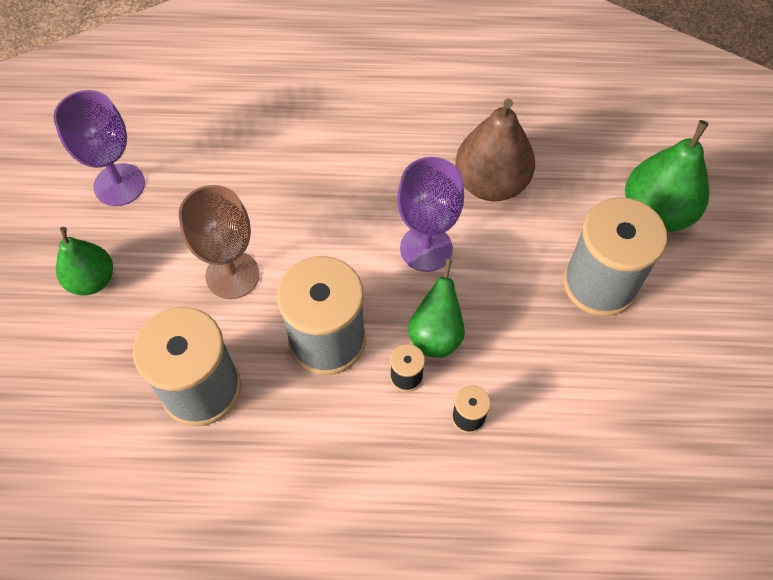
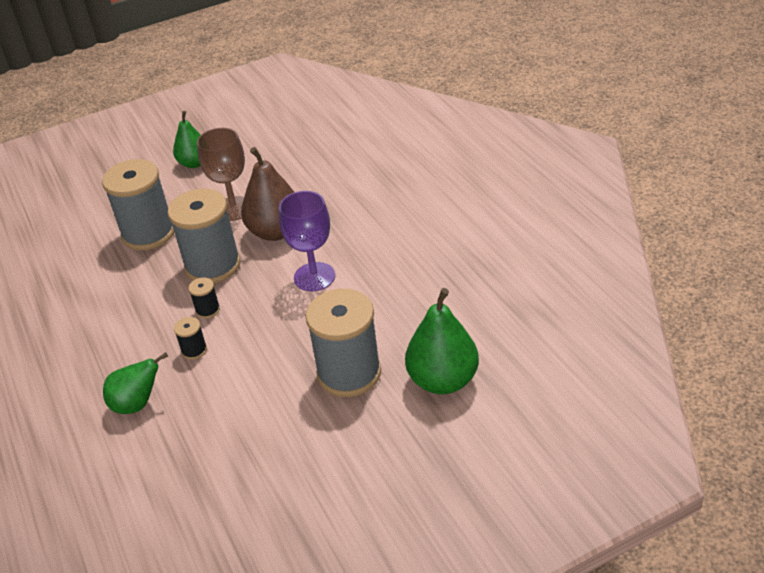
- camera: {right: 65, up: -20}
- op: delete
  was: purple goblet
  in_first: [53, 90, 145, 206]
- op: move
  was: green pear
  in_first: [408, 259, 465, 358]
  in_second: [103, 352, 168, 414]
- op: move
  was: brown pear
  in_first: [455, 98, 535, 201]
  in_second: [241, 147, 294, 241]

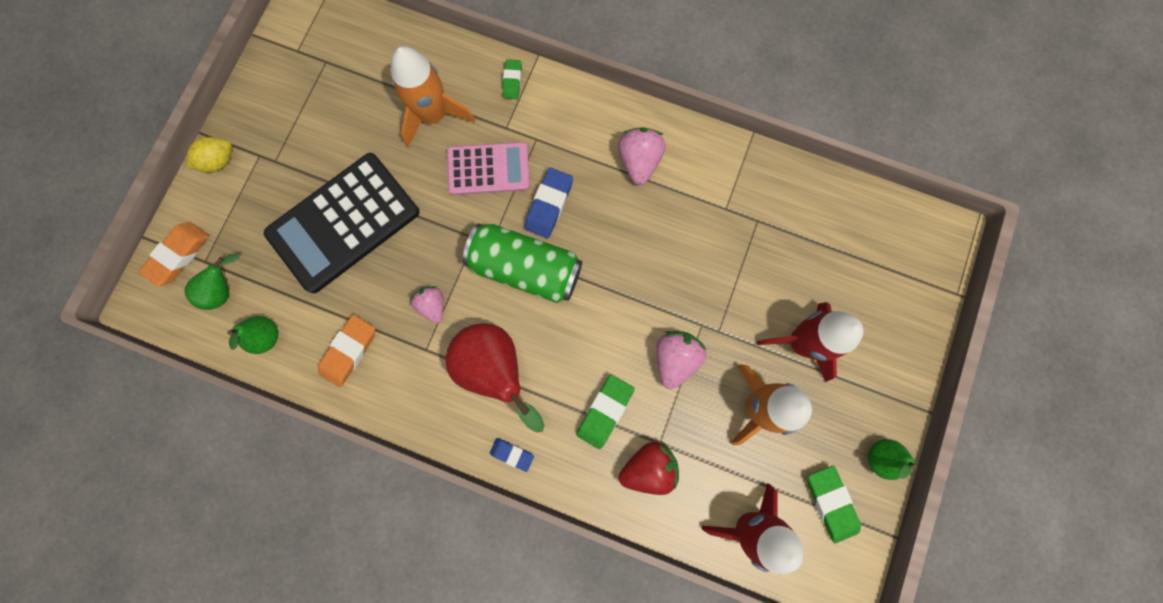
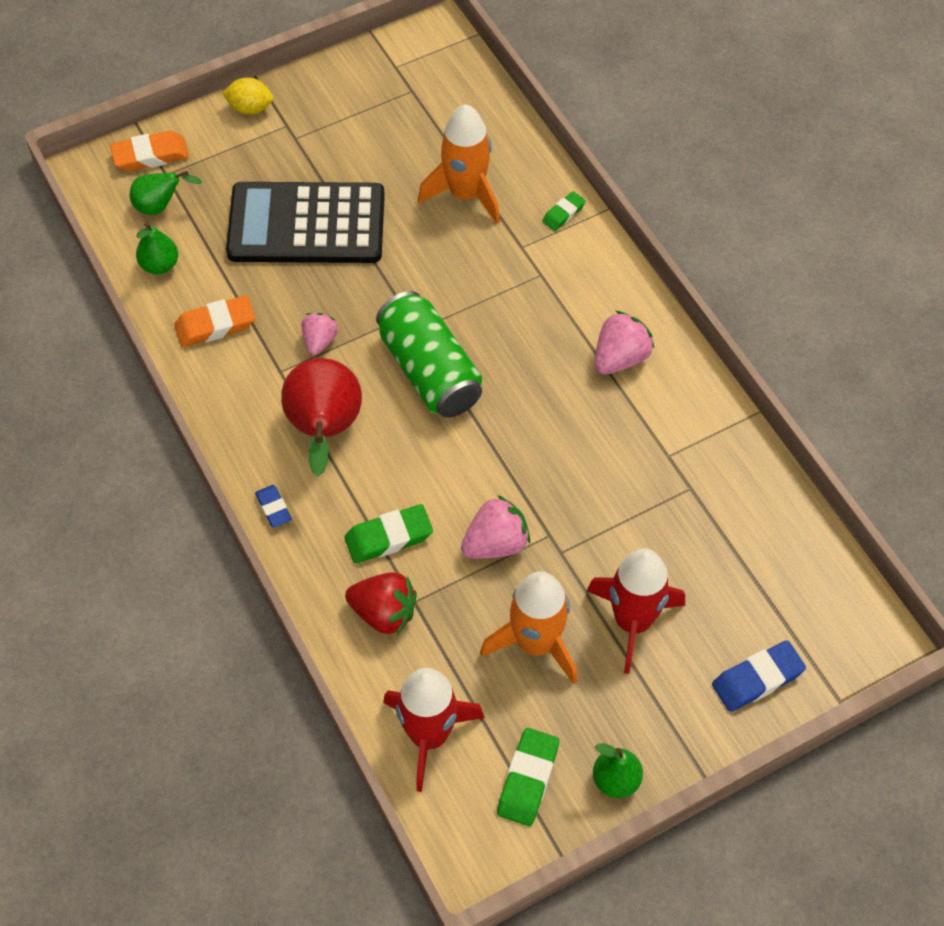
- camera: {right: 40, up: -20}
- op: delete
  was: pink calculator
  in_first: [447, 142, 530, 195]
- op: move
  was: blue eraser
  in_first: [525, 168, 573, 238]
  in_second: [712, 640, 806, 712]

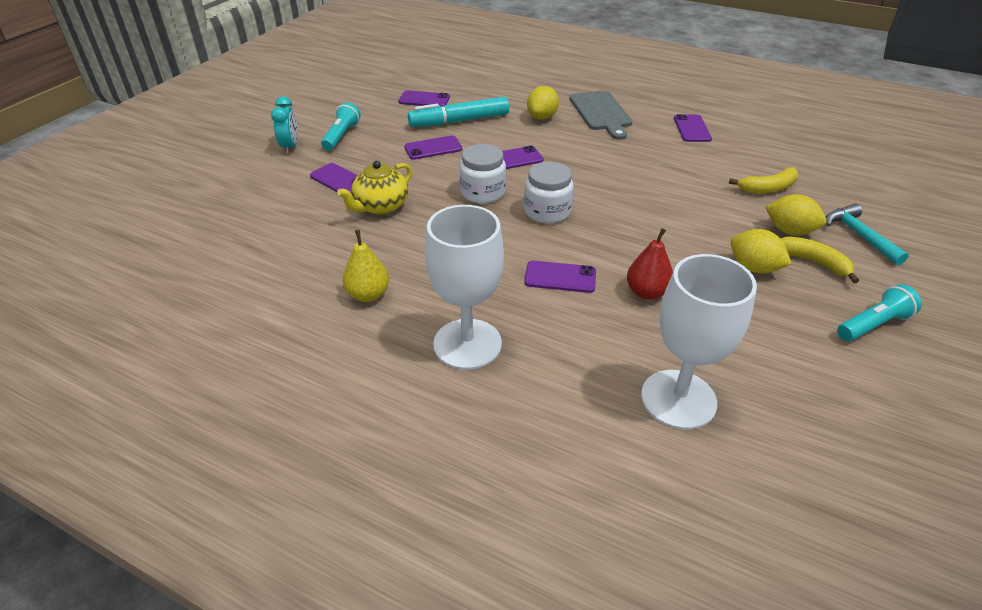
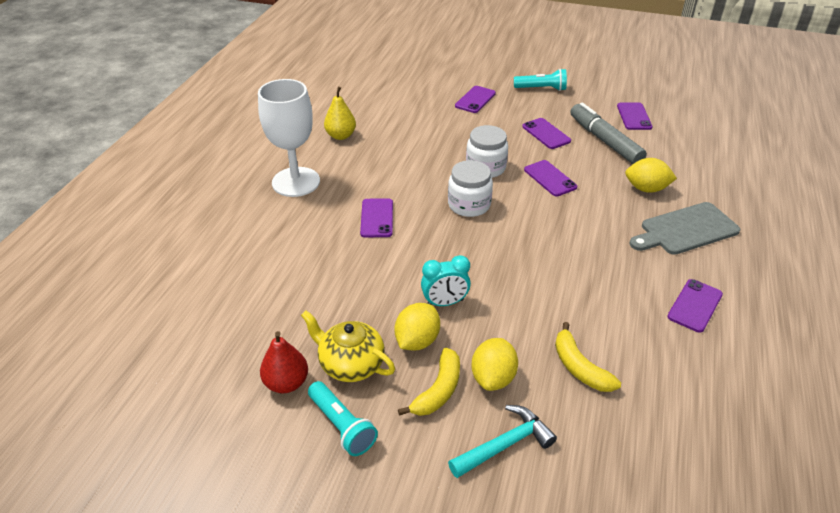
- camera: {right: 80, up: 0}
- op: move
  was: turquoise clock
  in_first: [271, 96, 298, 154]
  in_second: [421, 255, 471, 306]
- op: move
  was: yellow teapot
  in_first: [337, 161, 412, 215]
  in_second: [301, 310, 395, 382]
- op: recolor
  was: turquoise marker
  now: grey marker
  in_first: [408, 97, 509, 127]
  in_second: [570, 103, 647, 164]
- op: move
  was: red pear
  in_first: [627, 228, 673, 300]
  in_second: [260, 331, 308, 393]
- op: delete
  was: white goblet
  in_first: [641, 254, 757, 430]
- op: rotate
  was: purple phone
  in_first: [674, 114, 712, 142]
  in_second: [667, 279, 723, 333]
  clockwise: -45

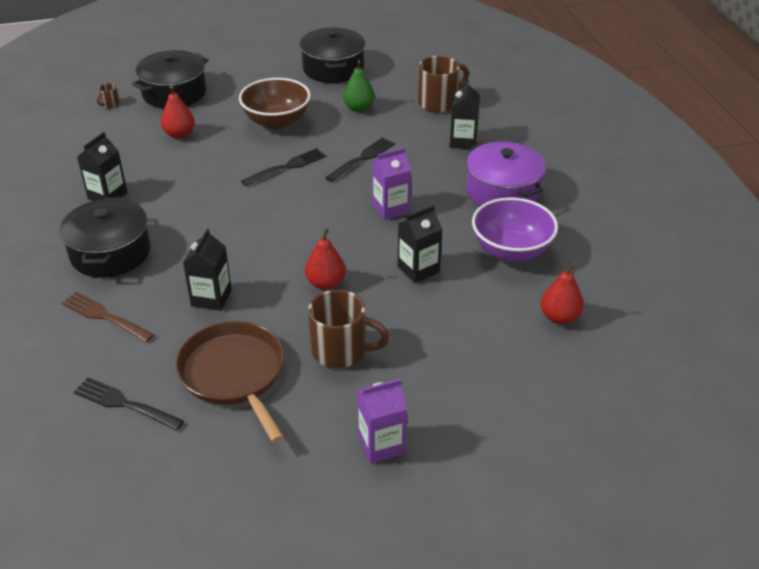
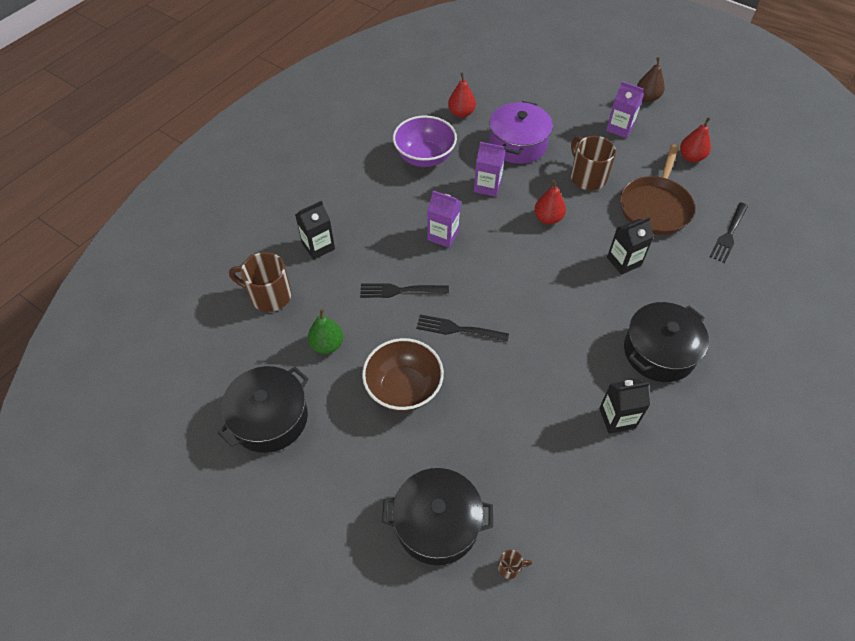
- camera: {right: -130, up: 15}
- op: delete
  was: brown fork
  in_first: [62, 291, 154, 343]
- op: rotate
  was: black fork
  in_first: [74, 377, 184, 431]
  in_second: [710, 202, 748, 263]
  clockwise: 45
- op: move
  was: red pear
  in_first: [161, 85, 195, 139]
  in_second: [680, 117, 711, 162]
- op: recolor
  was: black carton
  now: purple carton
  in_first: [398, 205, 442, 283]
  in_second: [474, 142, 505, 197]
- op: move
  was: purple pot
  in_first: [466, 142, 546, 206]
  in_second: [489, 101, 553, 164]
- op: insert
  now: brown pear
  in_second: [637, 57, 665, 102]

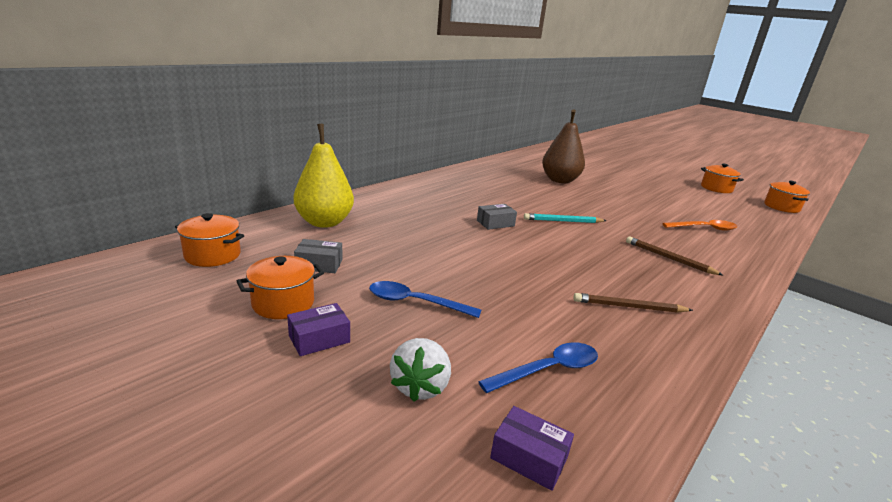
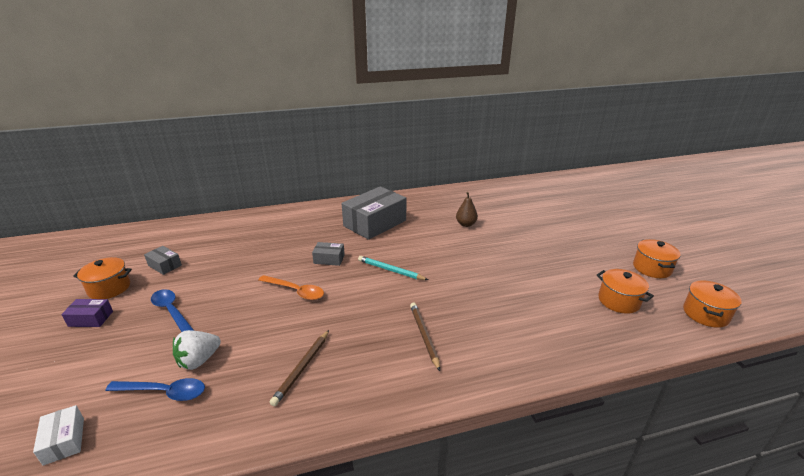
- camera: {right: 35, up: 5}
- op: move
  was: orange pot
  in_first: [175, 213, 244, 267]
  in_second: [596, 269, 654, 314]
- op: delete
  was: yellow pear
  in_first: [294, 124, 354, 228]
- op: move
  was: white strawberry
  in_first: [390, 338, 451, 402]
  in_second: [173, 330, 221, 370]
- op: recolor
  was: purple box
  now: white box
  in_first: [490, 406, 574, 491]
  in_second: [33, 405, 84, 466]
- op: resize
  was: brown pear
  in_first: [542, 109, 585, 183]
  in_second: [456, 192, 478, 227]
  ratio: 0.53
- op: rotate
  was: brown pencil
  in_first: [573, 293, 693, 313]
  in_second: [270, 330, 329, 406]
  clockwise: -105
- op: move
  was: orange spoon
  in_first: [662, 220, 737, 231]
  in_second: [258, 275, 324, 300]
- op: insert
  now: grey box
  in_second: [342, 186, 406, 240]

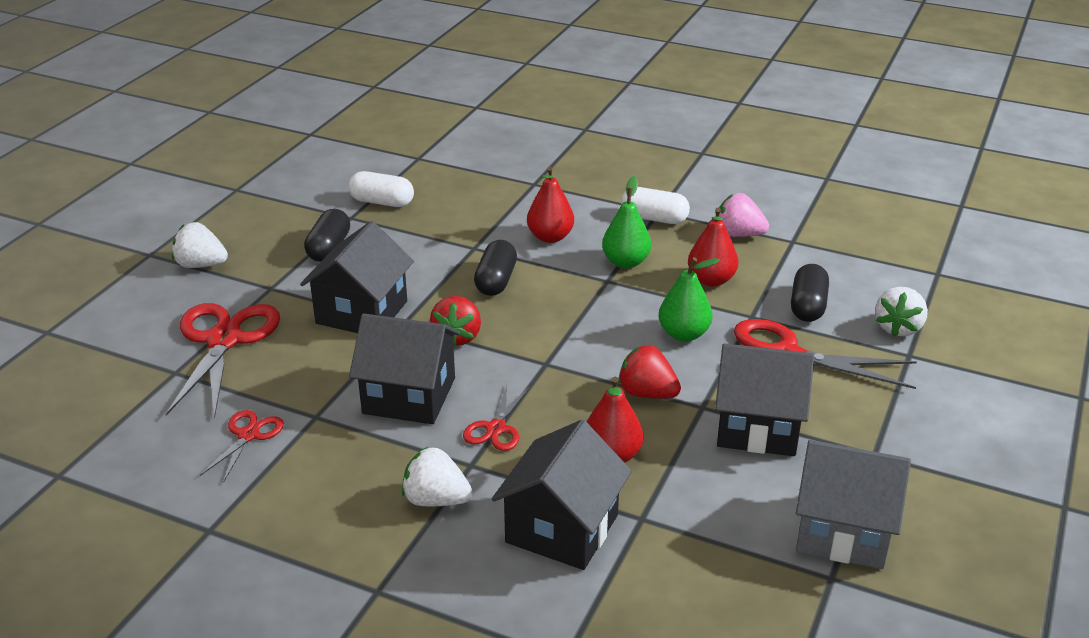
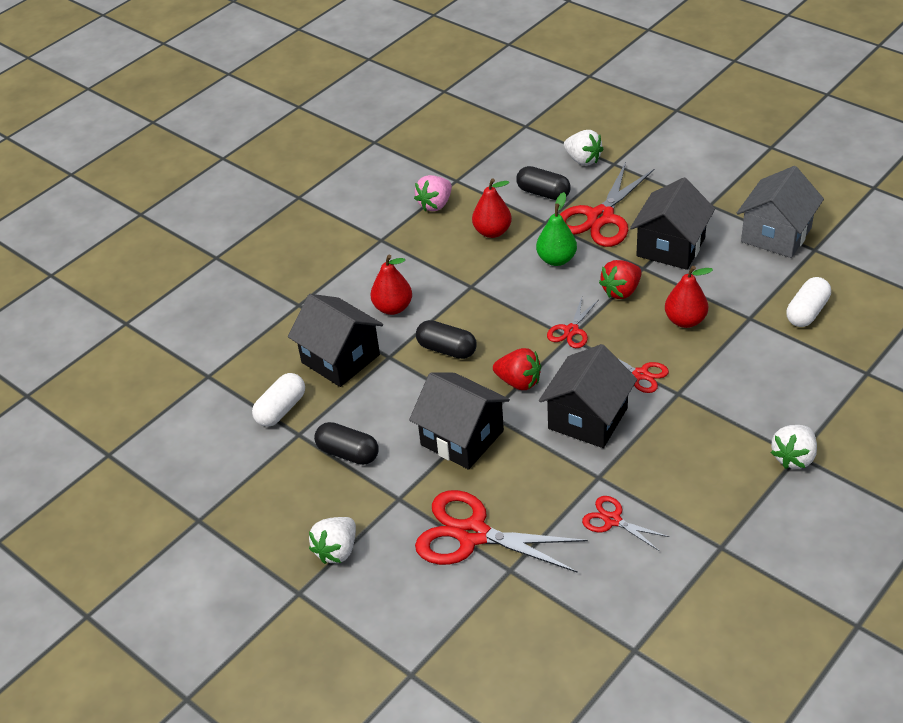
- camera: {right: -70, up: 10}
- op: move
  was: white strawberry
  in_first: [402, 447, 472, 506]
  in_second: [770, 425, 817, 469]
- op: move
  was: black house
  in_first: [492, 420, 632, 570]
  in_second: [288, 294, 383, 387]
- op: delete
  was: green pear
  in_first: [602, 176, 651, 268]
- op: move
  was: white capsule
  in_first: [621, 187, 690, 224]
  in_second: [786, 277, 831, 327]
- op: insert
  now: red scissors
  in_second: [547, 297, 598, 348]

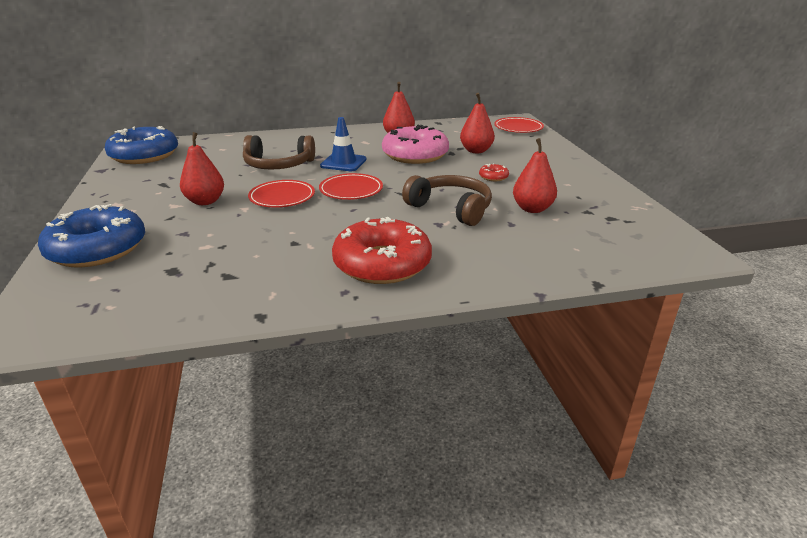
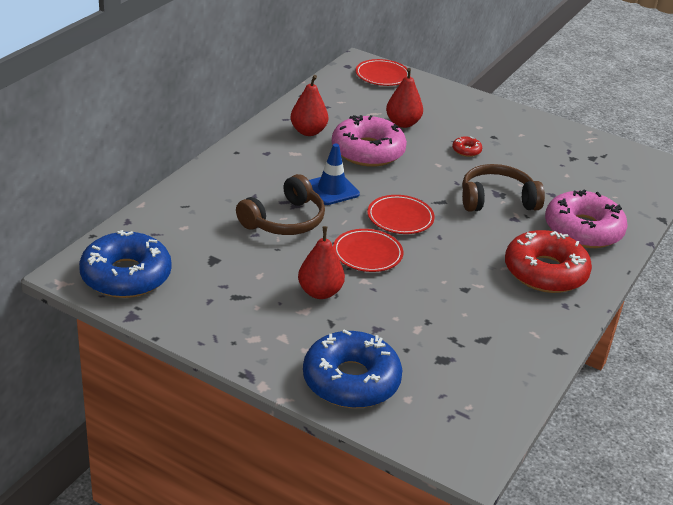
- camera: {right: -50, up: 5}
- op: delete
  was: red pear
  in_first: [513, 138, 557, 213]
- op: insert
  now: pink donut
  in_second: [545, 189, 628, 248]

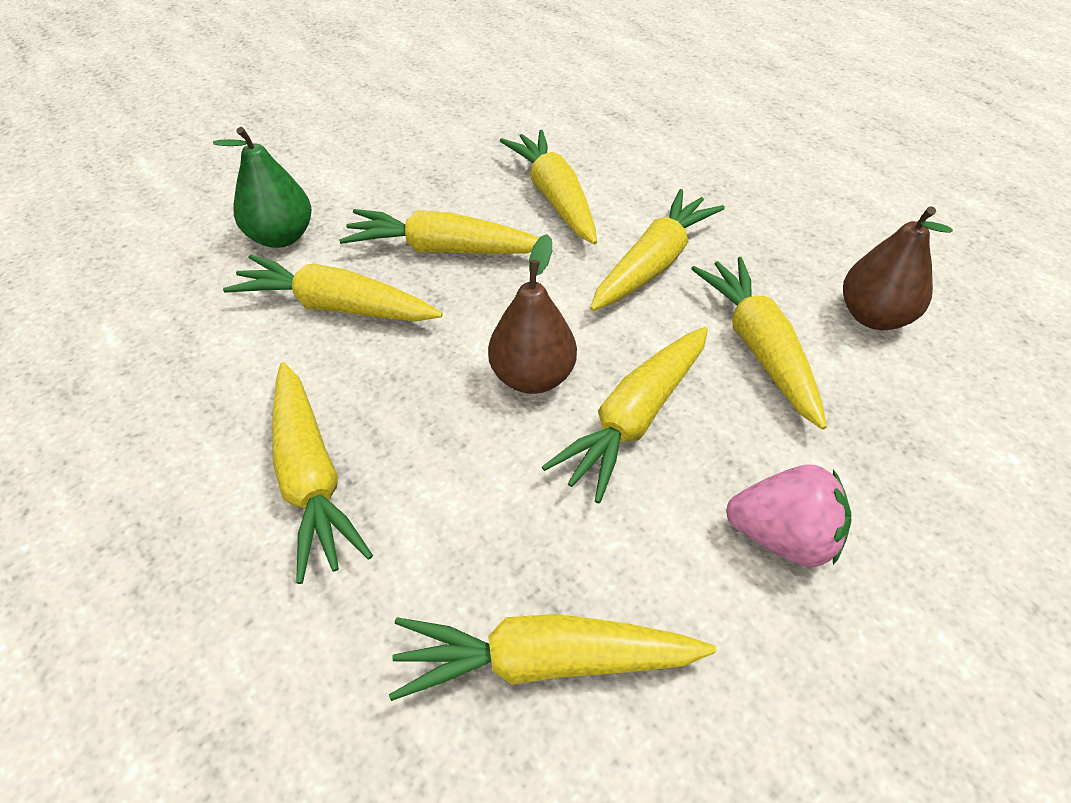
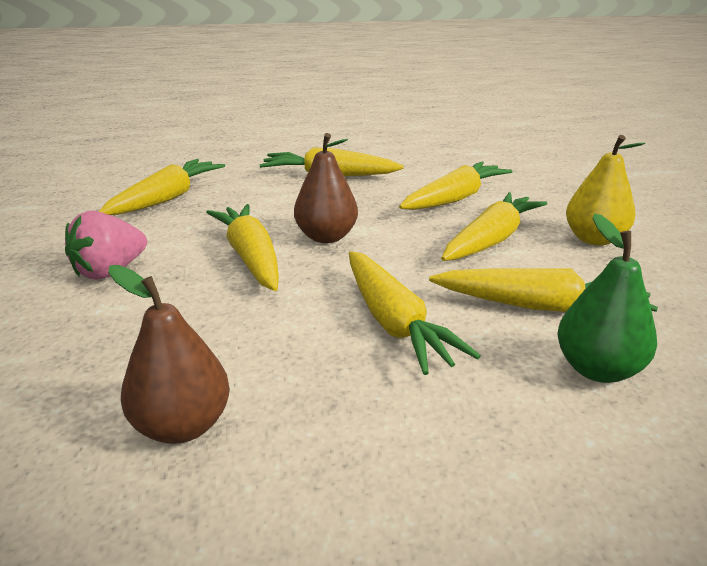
- camera: {right: 120, up: -20}
- op: move
  was: green pear
  in_first: [213, 127, 312, 248]
  in_second: [557, 213, 657, 383]
- op: delete
  was: yellow carrot
  in_first: [691, 257, 827, 430]
- op: insert
  now: yellow pear
  in_second: [566, 135, 645, 245]

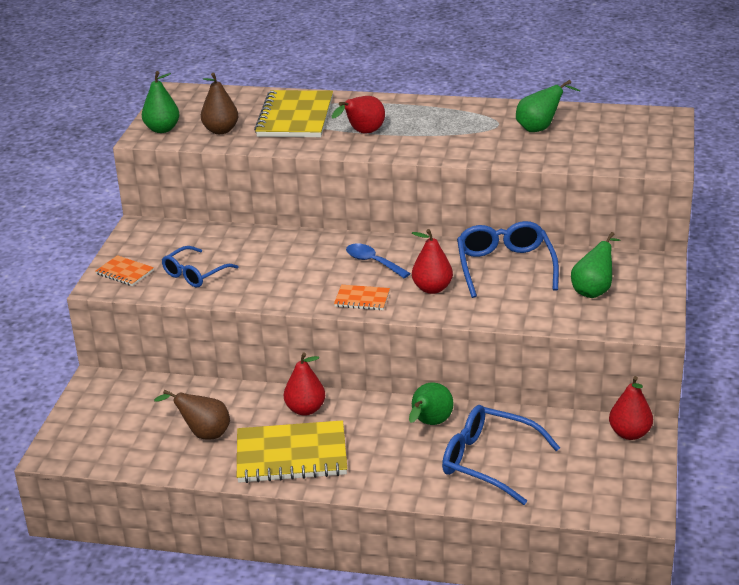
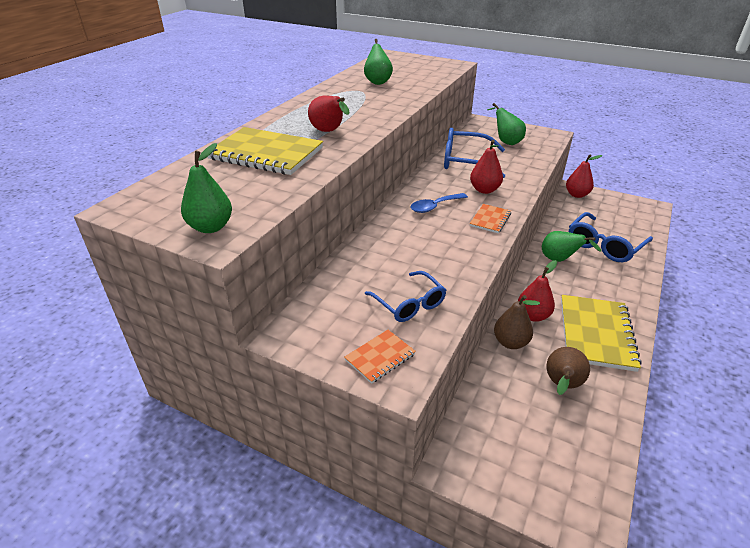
- camera: {right: -75, up: 5}
- op: move
  was: brown pear
  in_first: [201, 73, 238, 134]
  in_second: [494, 295, 540, 349]

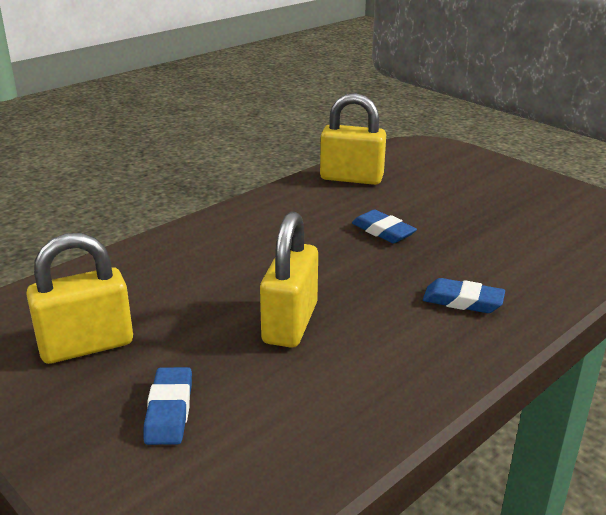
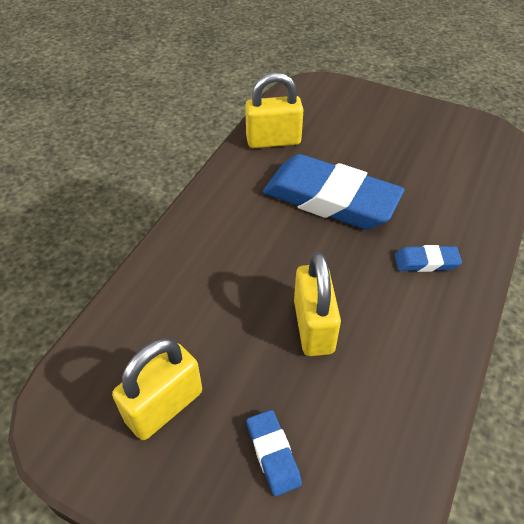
- camera: {right: -20, up: 20}
- op: resize
  was: blue eraser
  in_first: [352, 209, 417, 243]
  in_second: [263, 154, 404, 230]
  ratio: 2.36

